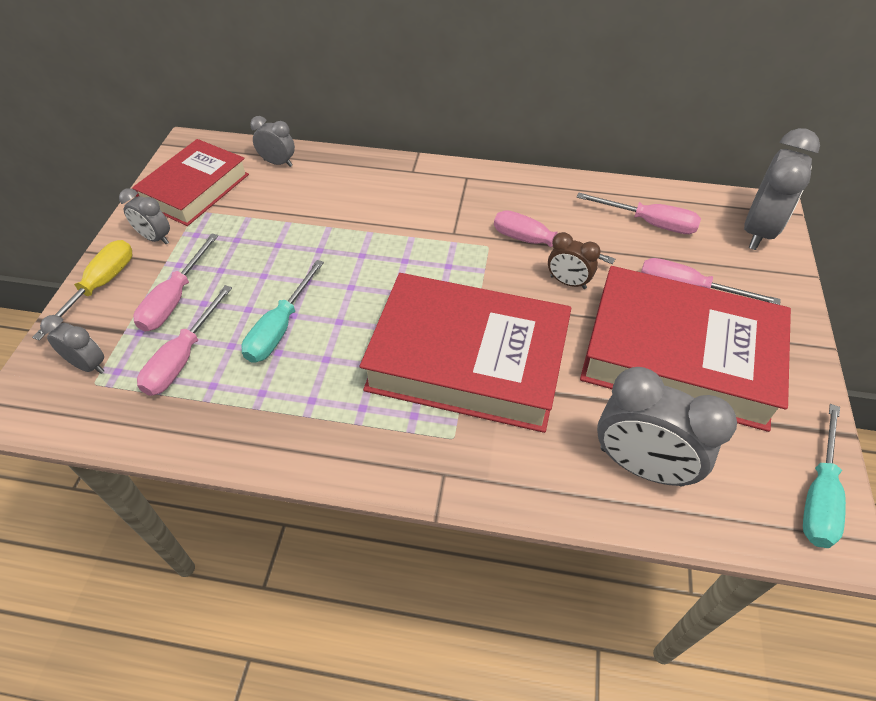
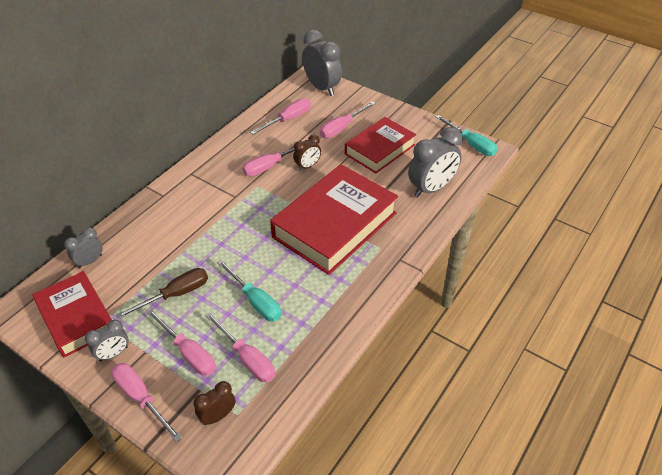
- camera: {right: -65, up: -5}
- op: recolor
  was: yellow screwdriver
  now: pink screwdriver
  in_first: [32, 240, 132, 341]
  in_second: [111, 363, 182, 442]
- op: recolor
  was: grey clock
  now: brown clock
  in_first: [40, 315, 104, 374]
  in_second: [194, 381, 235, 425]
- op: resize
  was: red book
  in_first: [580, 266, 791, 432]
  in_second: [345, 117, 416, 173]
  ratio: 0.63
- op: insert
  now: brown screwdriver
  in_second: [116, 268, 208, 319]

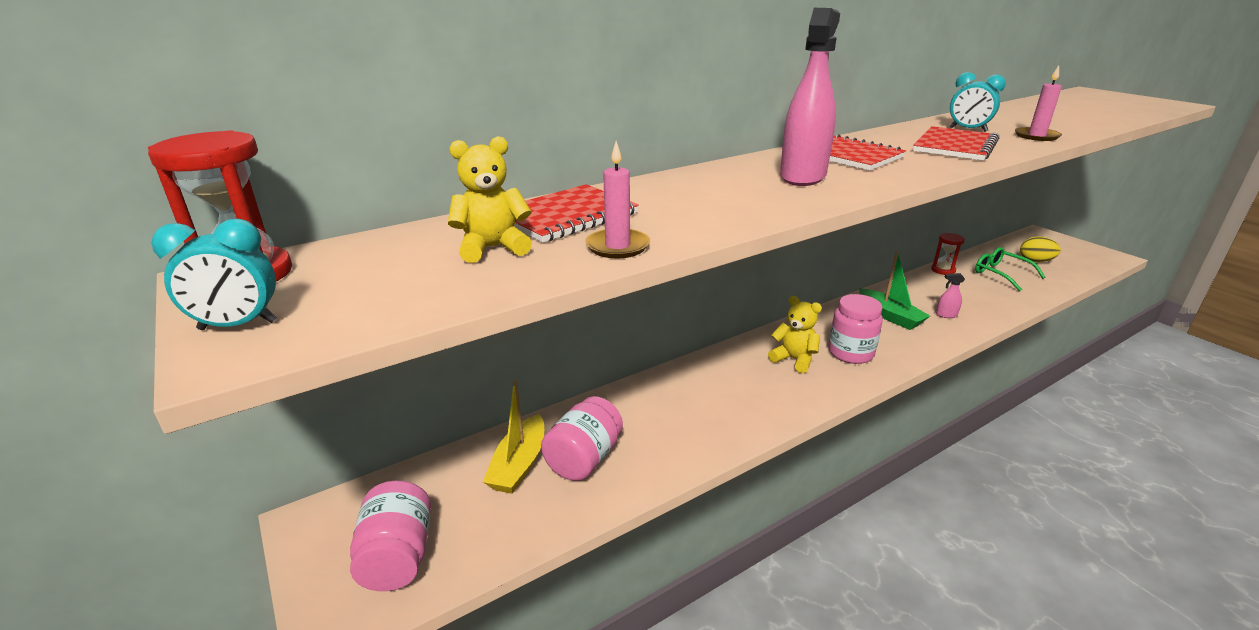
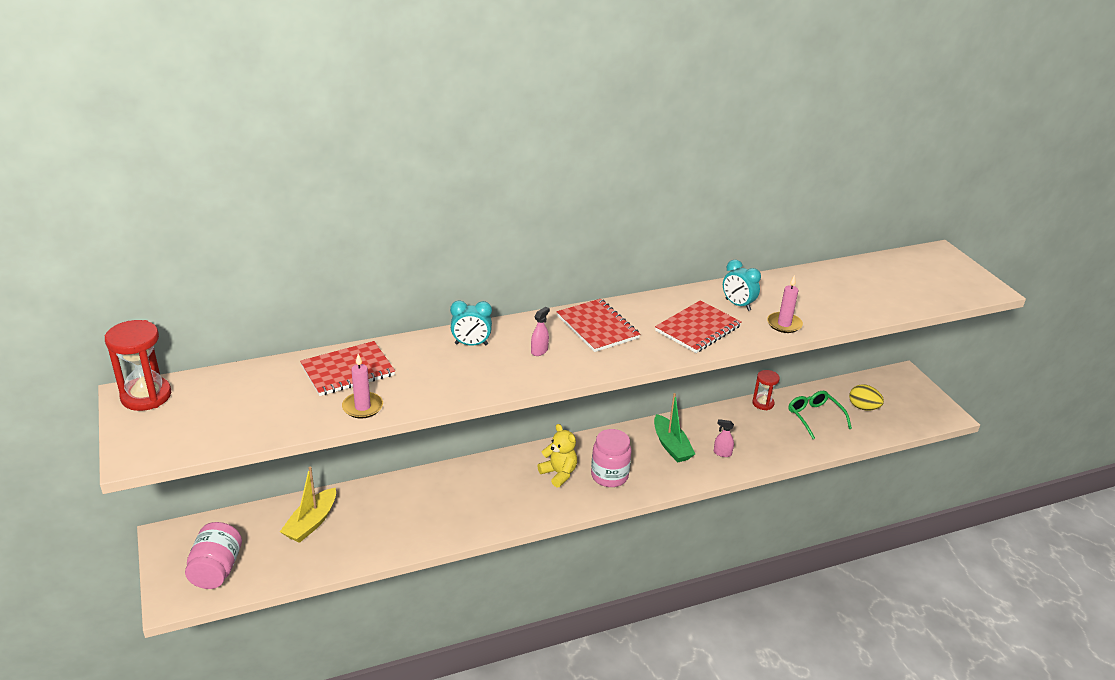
- camera: {right: 10, up: 5}
- op: move
  was: turquoise clock
  in_first: [151, 219, 277, 330]
  in_second: [450, 300, 492, 346]
- op: delete
  was: yellow teddy bear
  in_first: [448, 136, 532, 263]
- op: delete
  was: pink jar
  in_first: [541, 396, 623, 481]
- op: resize
  was: pink spray bottle
  in_first: [780, 8, 840, 186]
  in_second: [531, 307, 550, 356]
  ratio: 0.42

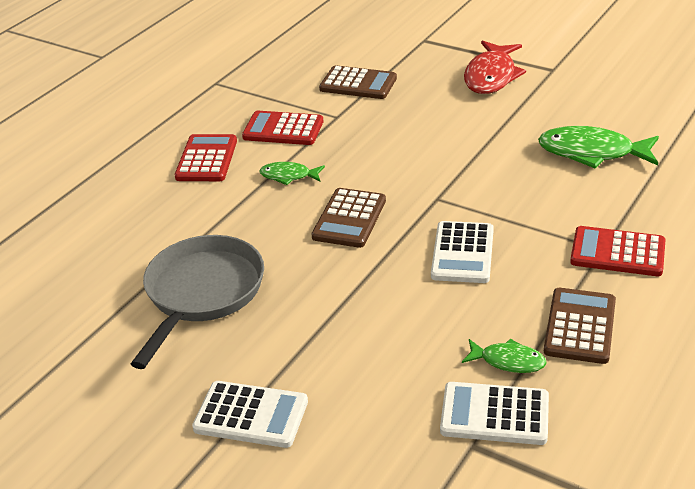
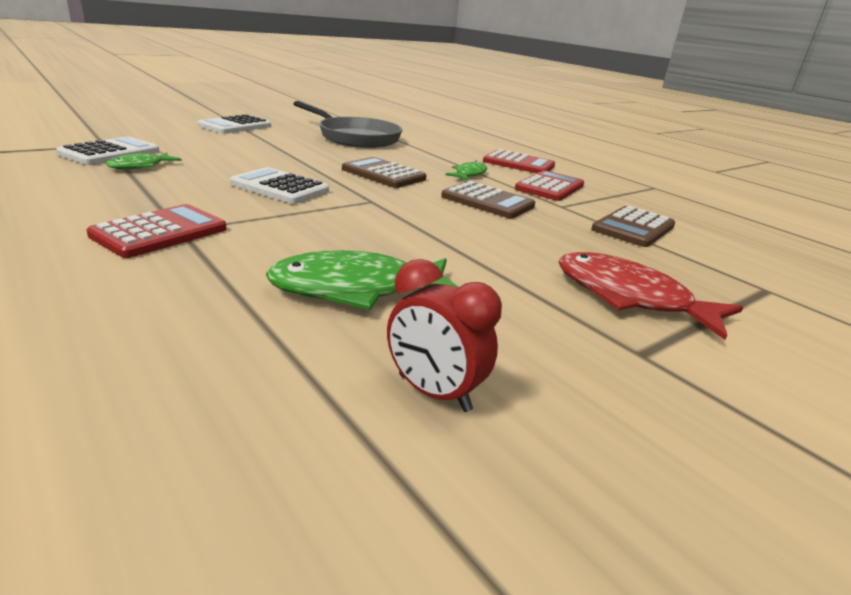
- camera: {right: 105, up: -10}
- op: rotate
  was: green fish
  in_first: [538, 126, 659, 168]
  in_second: [266, 250, 459, 310]
  clockwise: -135
- op: move
  was: brown calculator
  in_first: [544, 288, 616, 364]
  in_second: [441, 181, 535, 218]
- op: insert
  now: red clock
  in_second: [387, 259, 502, 412]

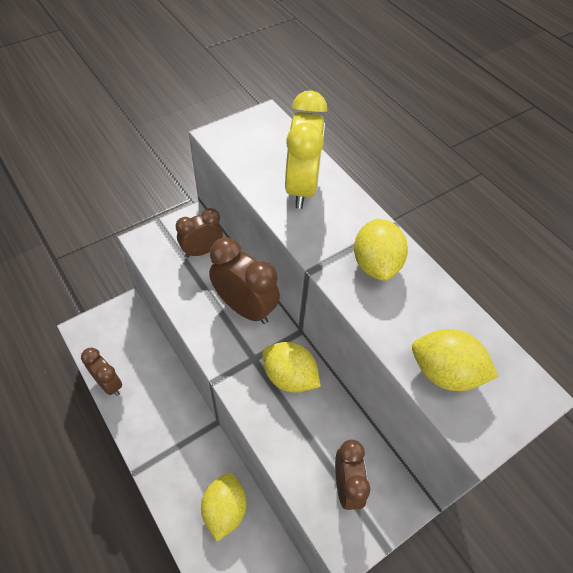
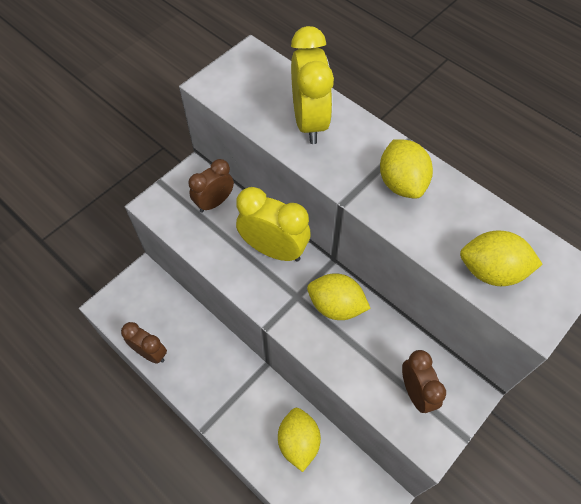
- camera: {right: -10, up: 5}
- op: recolor
  was: brown clock
  now: yellow clock
  in_first: [209, 238, 280, 324]
  in_second: [236, 187, 311, 262]

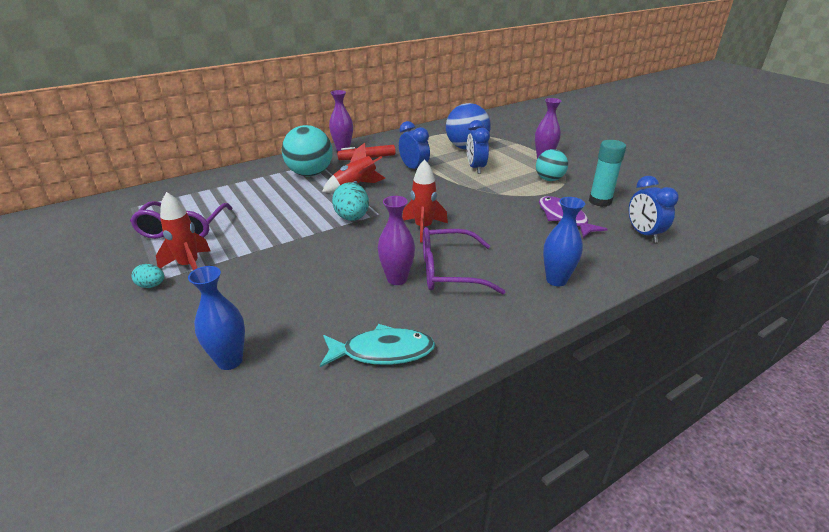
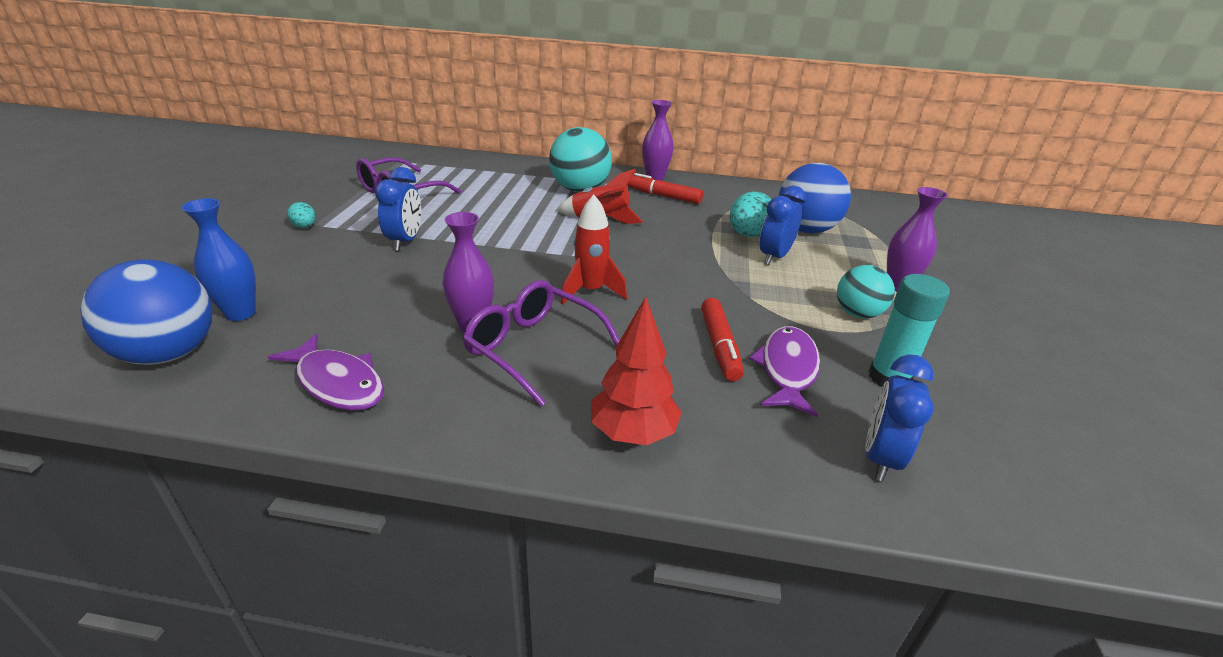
- camera: {right: 40, up: 0}
- op: delete
  was: red rocket
  in_first: [156, 192, 210, 270]
- op: recolor
  was: turquoise fish
  now: purple fish
  in_first: [320, 324, 435, 367]
  in_second: [268, 334, 384, 411]
- op: move
  was: turquoise egg
  in_first: [332, 183, 369, 221]
  in_second: [730, 191, 771, 237]
- op: move
  was: blue clock
  in_first: [399, 121, 430, 169]
  in_second: [375, 167, 421, 251]
- op: replace
  was: blue vase
  now: red tree
  in_first: [543, 197, 585, 286]
  in_second: [591, 297, 682, 445]
- op: insert
  now: blue ball
  in_second: [80, 259, 212, 365]
- op: insert
  now: red marker
  in_second: [701, 298, 744, 381]

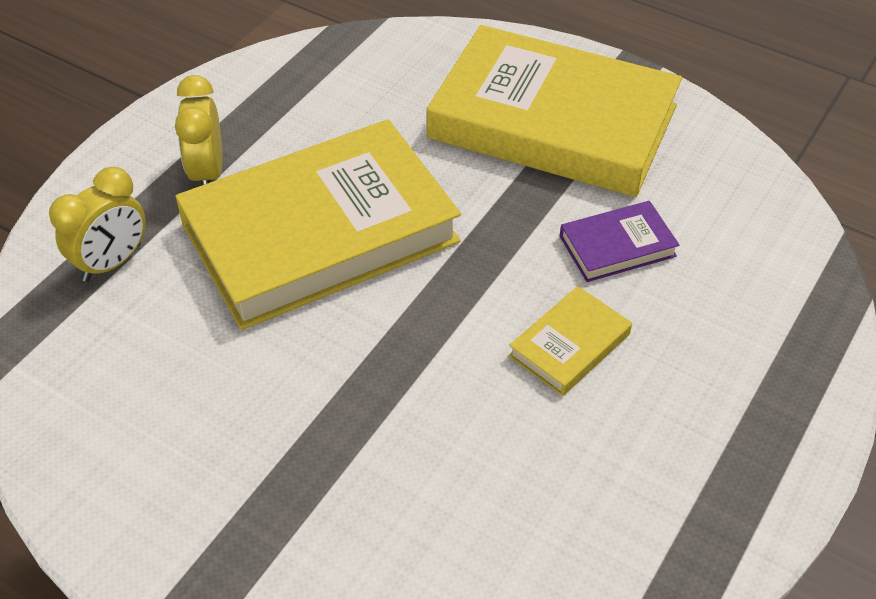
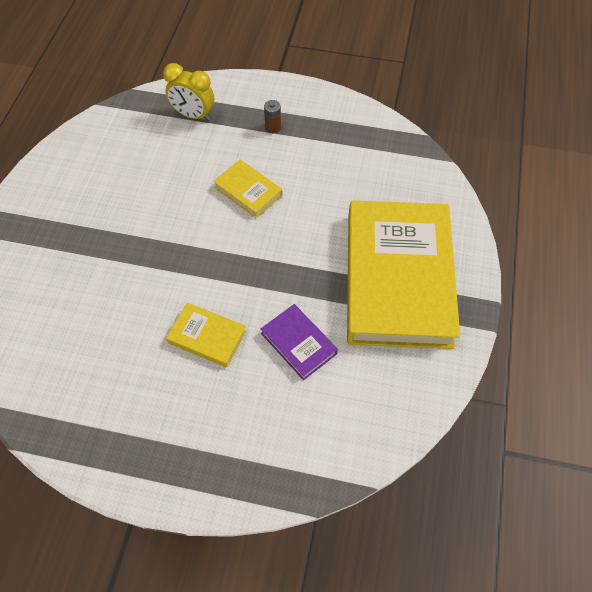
- camera: {right: 70, up: 10}
- op: replace
  was: yellow clock
  now: brown battery
  in_first: [175, 75, 222, 185]
  in_second: [264, 100, 281, 133]
- op: resize
  was: yellow book
  in_first: [176, 120, 461, 330]
  in_second: [213, 160, 282, 219]
  ratio: 0.42

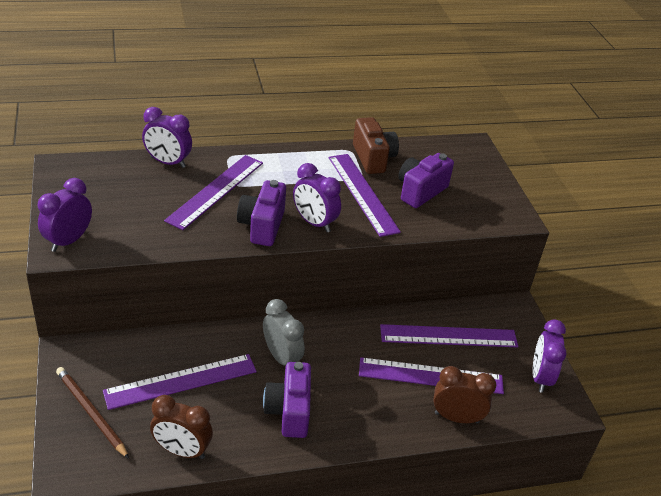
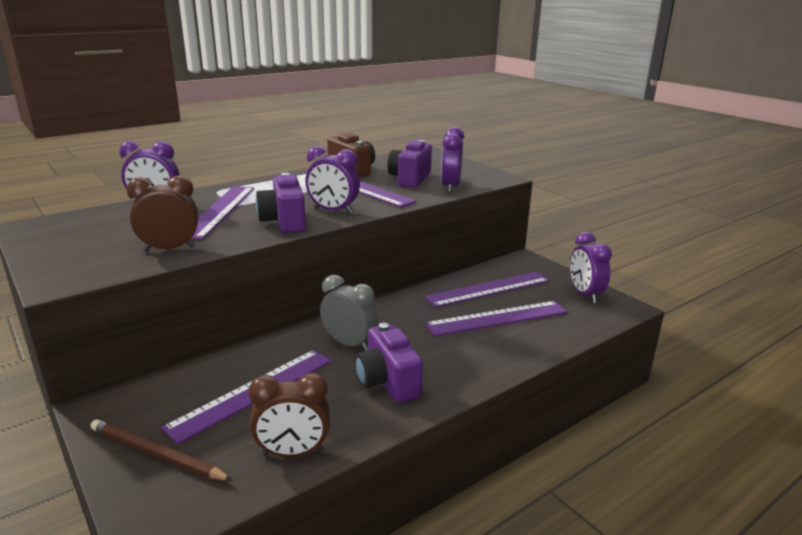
- camera: {right: -20, up: -15}
- op: move
  was: purple clock
  in_first: [37, 178, 92, 252]
  in_second: [441, 127, 464, 193]
- op: move
  was: brown clock
  in_first: [433, 366, 496, 424]
  in_second: [126, 176, 199, 251]

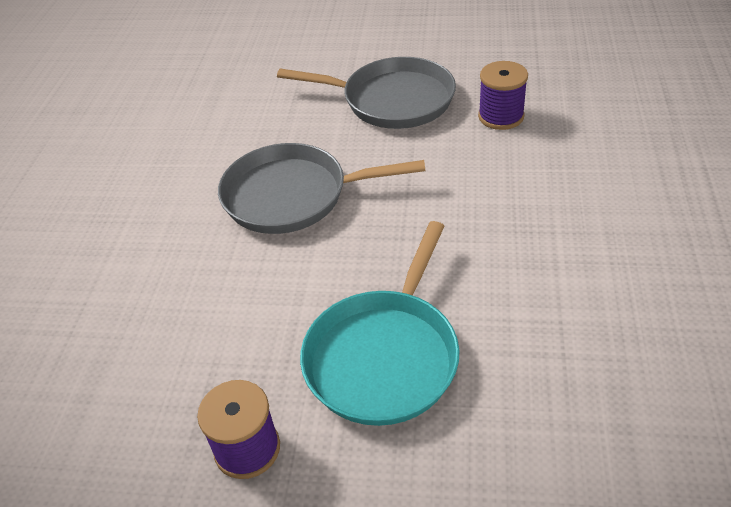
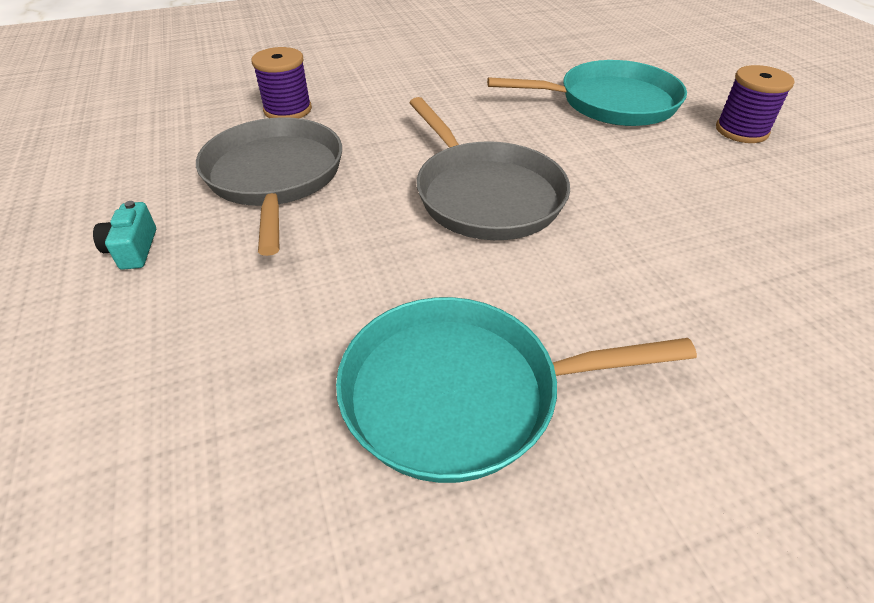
- camera: {right: -120, up: 0}
- op: insert
  now: turquoise camera
  in_second: [93, 201, 156, 270]
- op: insert
  now: turquoise pan
  in_second: [336, 297, 697, 483]

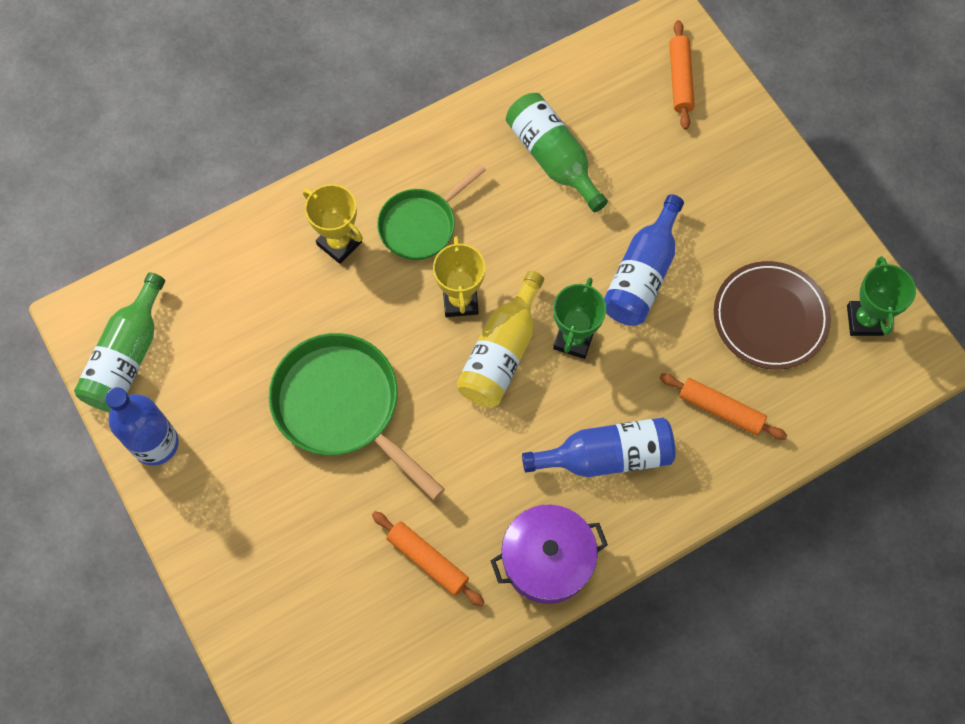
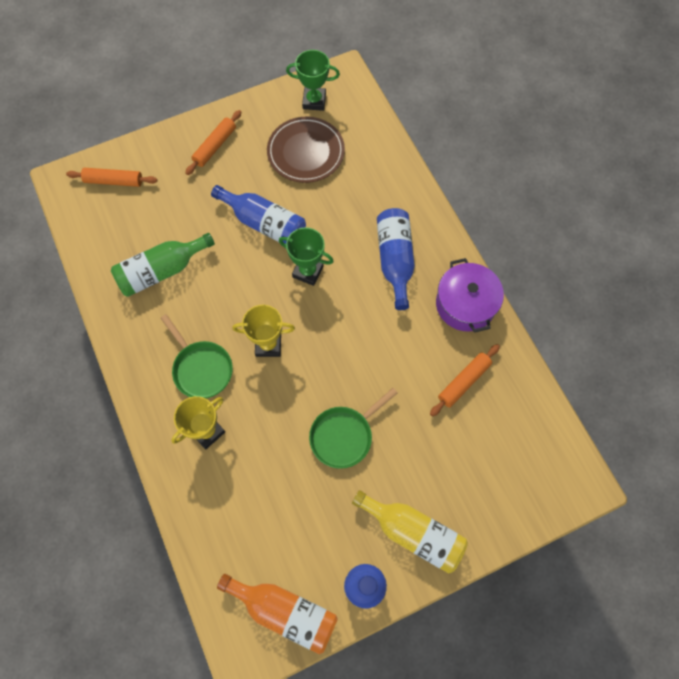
- camera: {right: -85, up: 0}
- op: recolor
  was: green bottle
  now: orange bottle
  in_first: [74, 272, 165, 412]
  in_second: [217, 574, 338, 654]
- op: resize
  was: green pan
  in_first: [269, 333, 445, 500]
  in_second: [309, 388, 398, 469]
  ratio: 0.64
- op: move
  was: yellow bottle
  in_first: [456, 271, 544, 407]
  in_second: [352, 490, 468, 574]
- op: move
  was: orange rolling pin
  in_first: [660, 374, 787, 440]
  in_second: [185, 110, 241, 175]

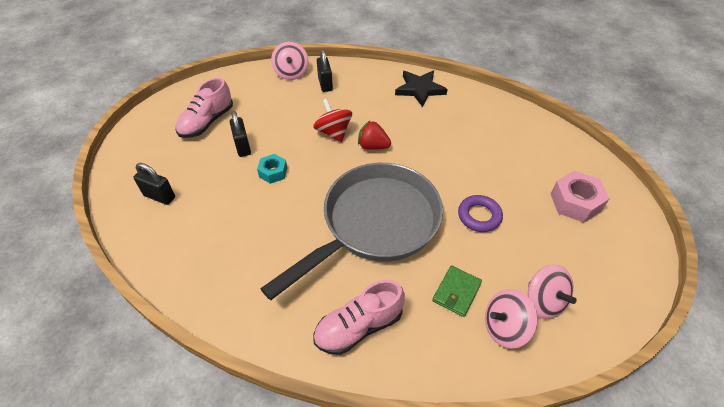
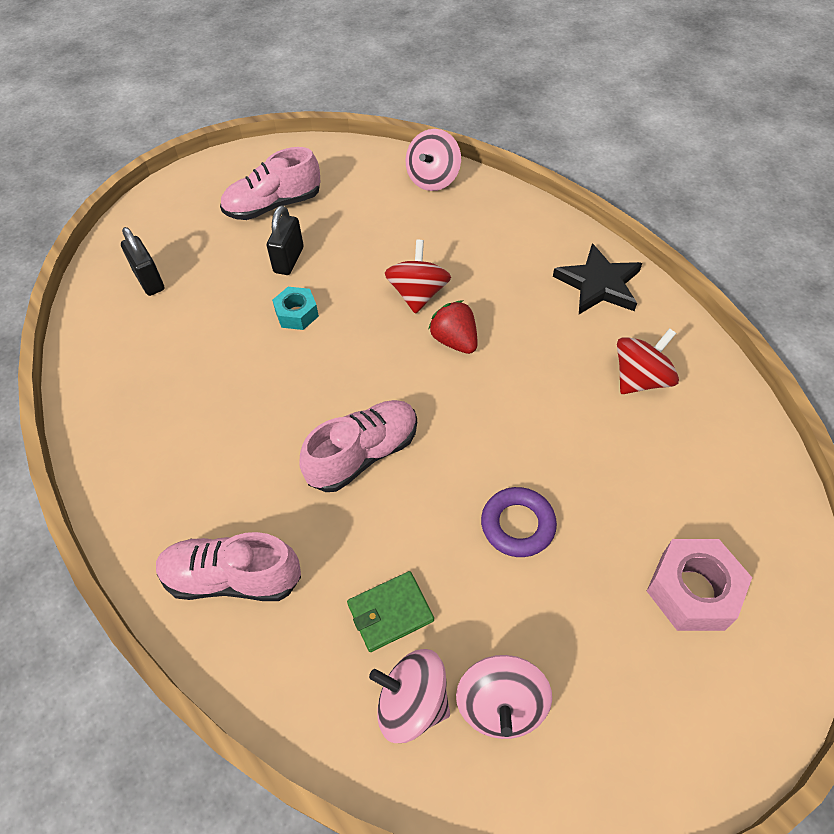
- camera: {right: 35, up: 5}
- op: replace
  was: grey pan
  now: pink shoe
  in_first: [260, 163, 443, 300]
  in_second: [299, 400, 417, 492]
- op: delete
  was: black padlock
  in_first: [317, 49, 333, 92]
- op: insert
  now: red spinning top
  in_second: [617, 328, 679, 394]

